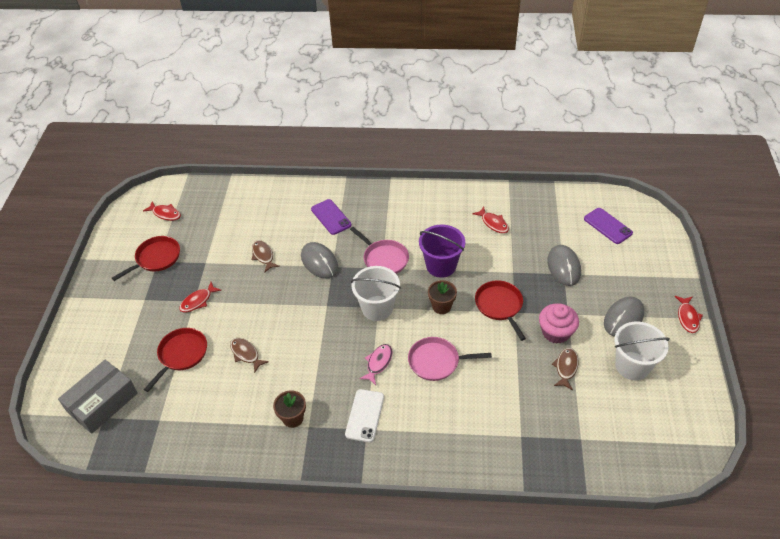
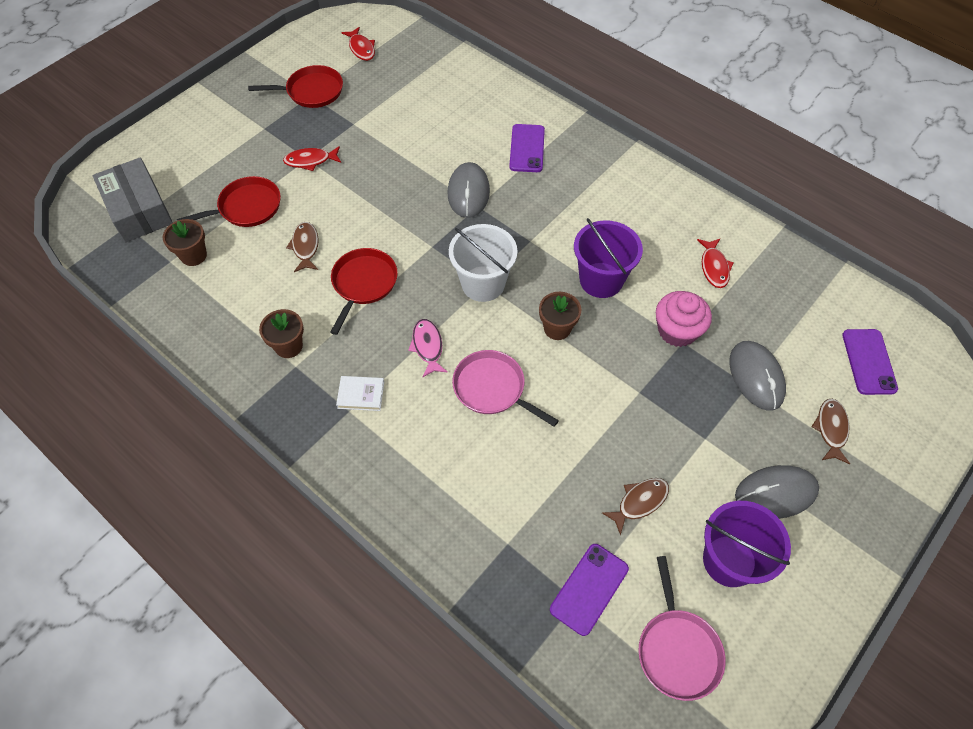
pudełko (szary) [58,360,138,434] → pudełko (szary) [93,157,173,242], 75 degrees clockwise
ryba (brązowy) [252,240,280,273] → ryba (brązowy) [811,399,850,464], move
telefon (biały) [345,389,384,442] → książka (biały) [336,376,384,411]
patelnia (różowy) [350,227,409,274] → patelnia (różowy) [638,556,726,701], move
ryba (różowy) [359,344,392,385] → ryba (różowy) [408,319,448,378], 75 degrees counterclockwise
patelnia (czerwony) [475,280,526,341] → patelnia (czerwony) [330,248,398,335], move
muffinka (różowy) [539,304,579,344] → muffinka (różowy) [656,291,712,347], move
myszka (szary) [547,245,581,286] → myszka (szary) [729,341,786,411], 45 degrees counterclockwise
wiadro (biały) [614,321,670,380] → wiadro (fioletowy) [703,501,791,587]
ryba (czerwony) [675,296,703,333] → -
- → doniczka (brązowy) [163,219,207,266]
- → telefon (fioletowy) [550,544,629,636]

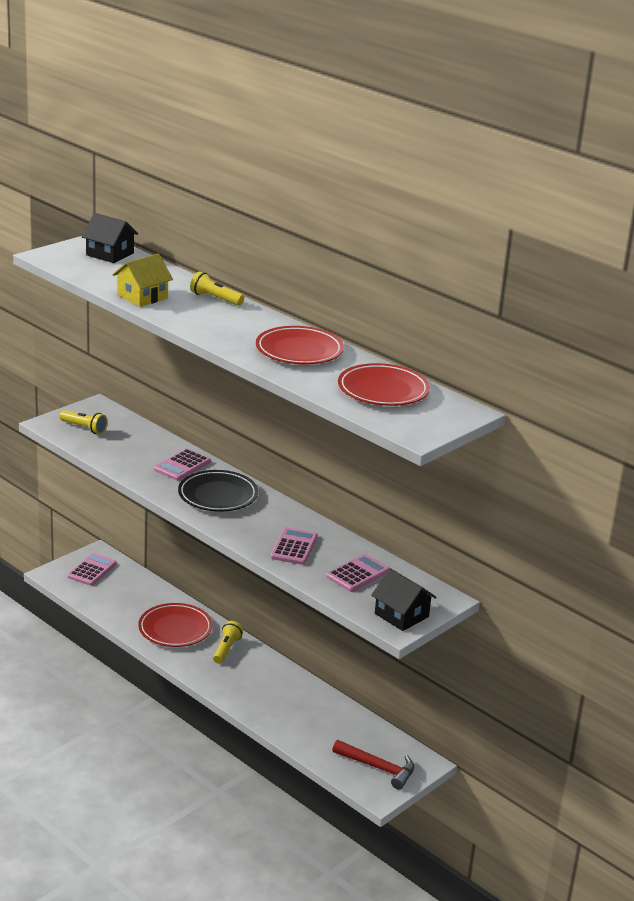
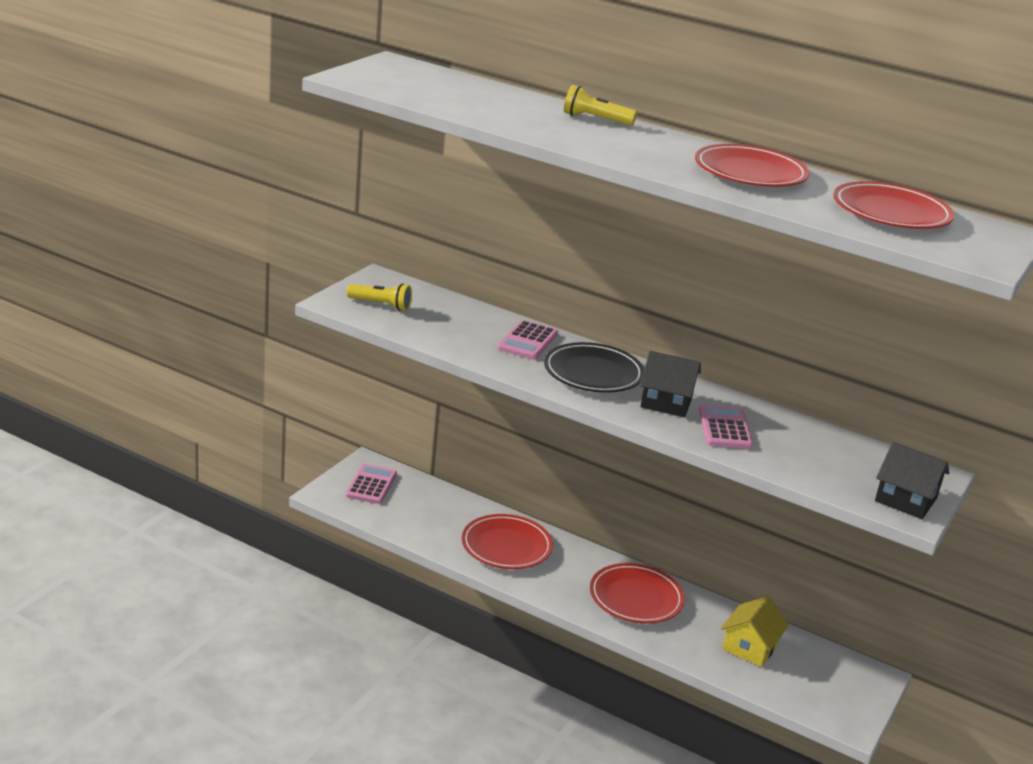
domek (czarny) [82,213,138,263] → domek (czarny) [640,351,701,417], move
domek (żółty) [112,253,173,307] → domek (żółty) [720,596,789,667], move
latarka (żółty) [213,621,243,664] → -
kalkulator (różowy) [326,554,390,592] → -
młotek (czerwony) [332,740,414,790] → -
- → talerz (czerwony) [590,563,685,624]

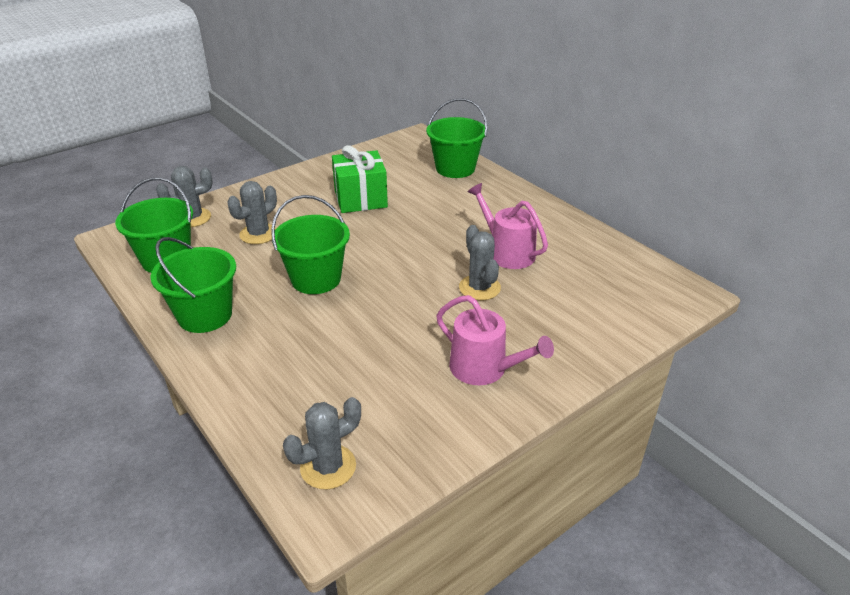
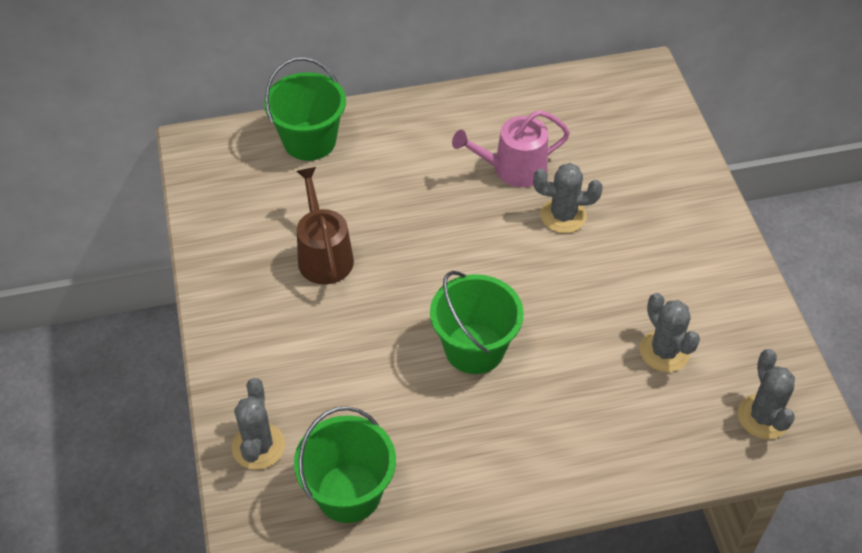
wiadro (zielony) [150,237,236,333] → -
kaktus (szary) [227,181,277,244] → kaktus (szary) [640,293,700,372], move
prezent (zielony) [332,145,388,213] → konewka (brązowy) [296,167,354,285]
konewka (różowy) [436,295,554,385] → -

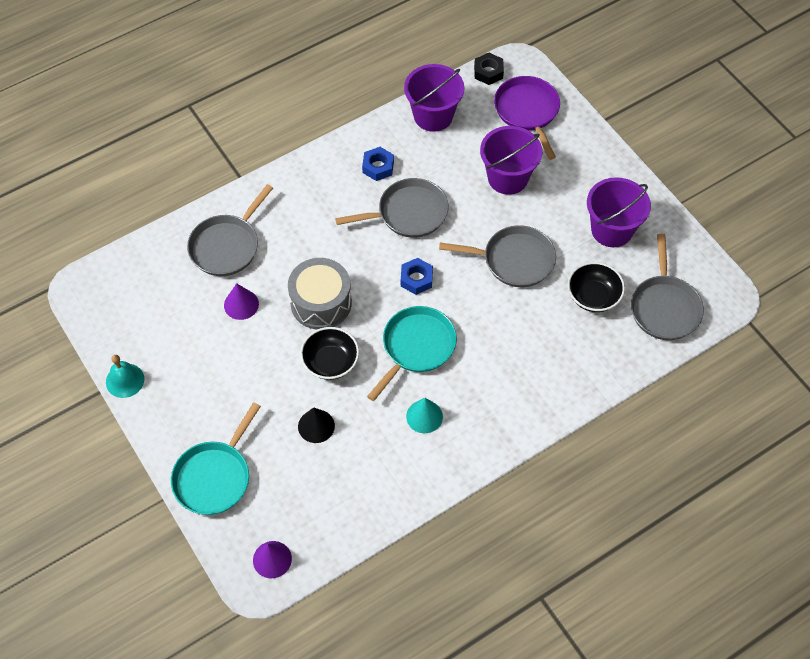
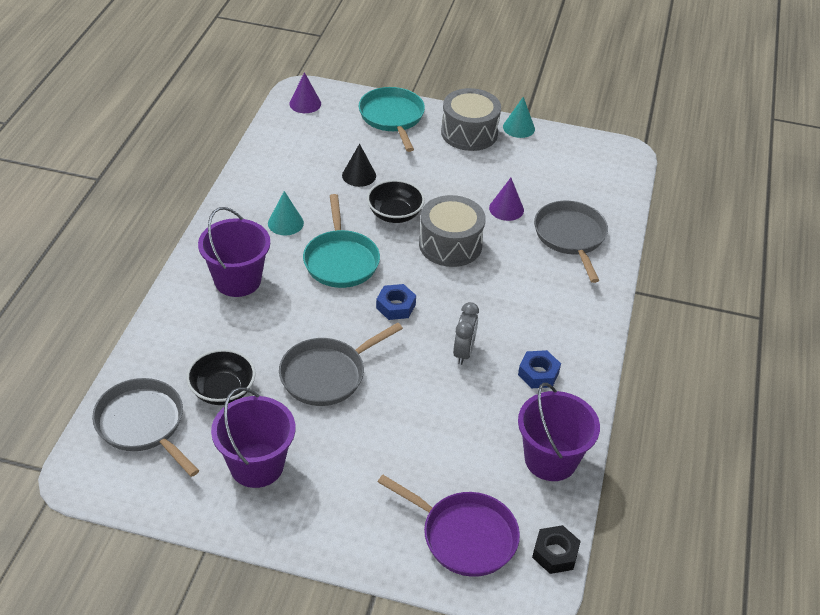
dzwonek (turkusowy) [106,355,144,398] → stożek (turkusowy) [503,97,535,138]
patelnia (szary) [335,178,449,238] → budzik (szary) [453,302,479,365]
wiadro (fioletowy) [480,126,542,195] → wiadro (fioletowy) [198,207,270,297], move
- → bęben (szary) [441,88,501,151]

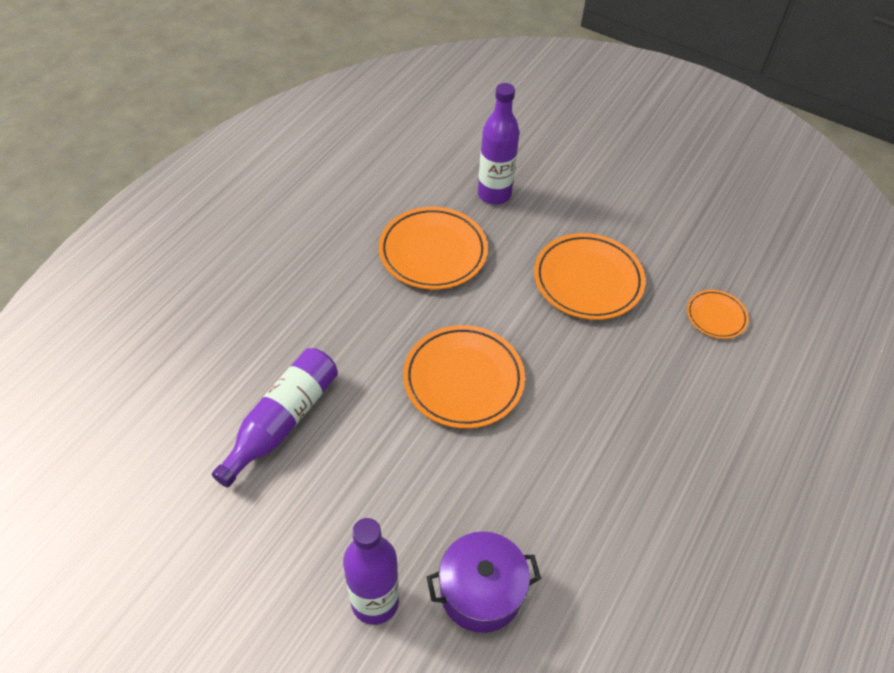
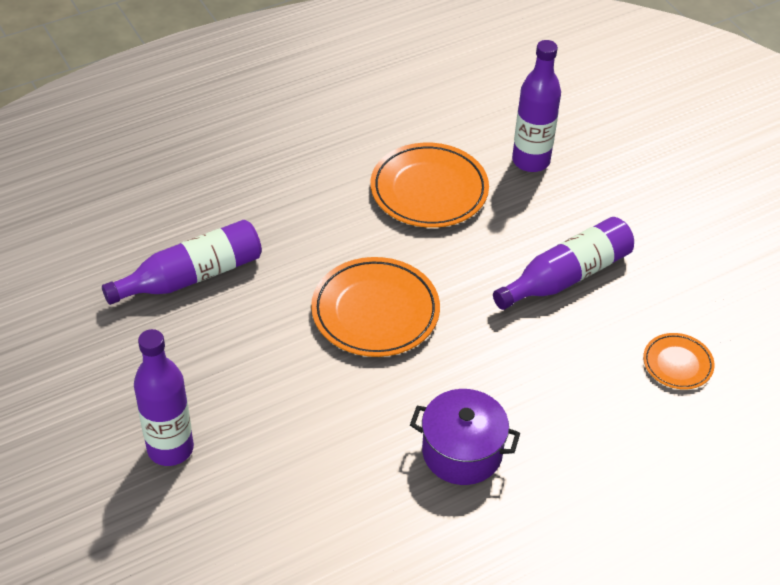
garnek (fioletowy) [427,531,541,633] → garnek (fioletowy) [410,389,520,485], move
talerz (pomarańczowy) [534,233,645,320] → butelka (fioletowy) [493,217,634,310]

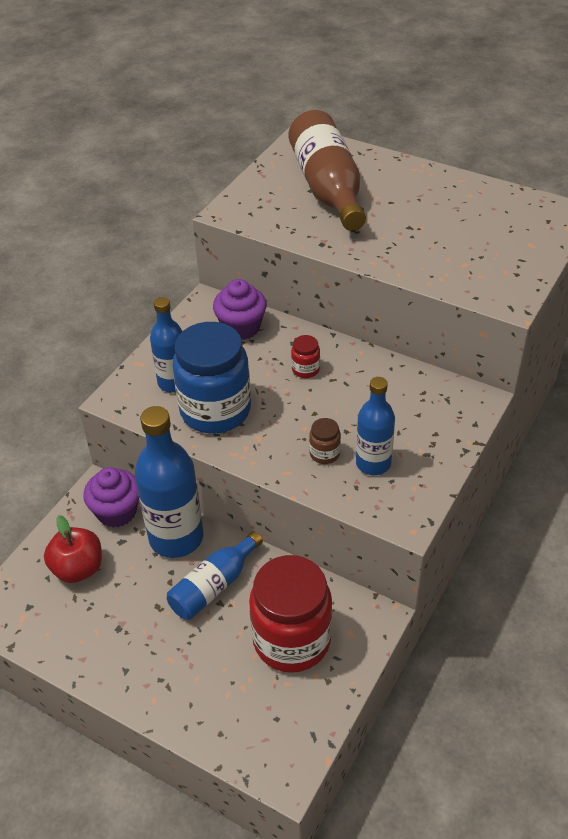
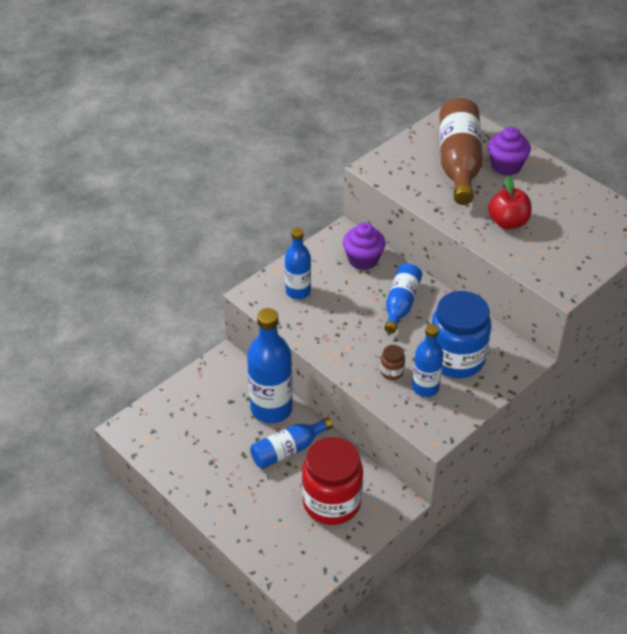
jabłko (czerwony) [44,515,102,583] → jabłko (czerwony) [488,176,531,229], move
muffinka (fioletowy) [84,467,139,528] → muffinka (fioletowy) [488,127,531,176], move
słoik (niebieski) [173,322,251,434] → słoik (niebieski) [432,291,491,378], move
słoik (czerwony) [291,335,320,378] → butelka (niebieski) [384,263,422,334]

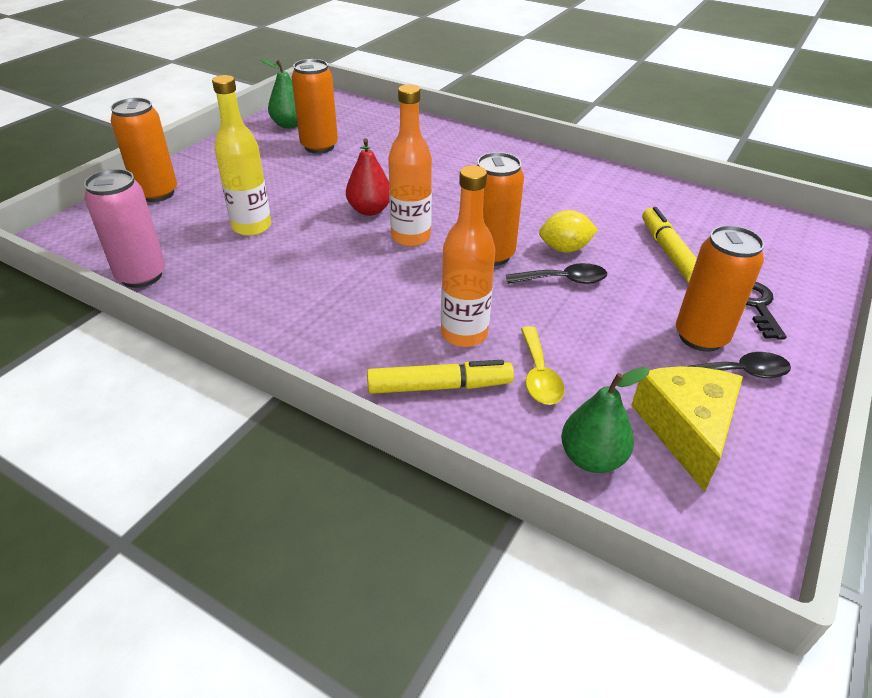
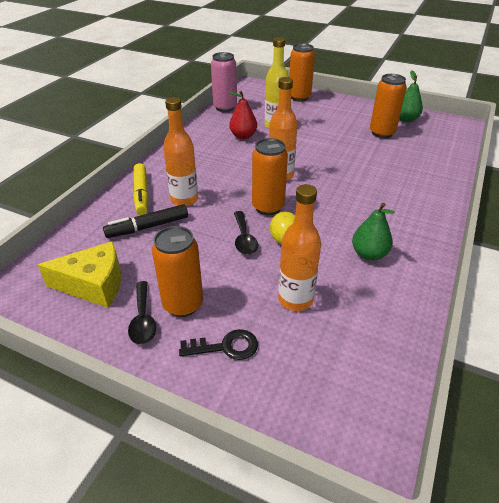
gruszka (czerwony) [346,138,389,216] → gruszka (czerwony) [228,91,257,139], move
łyżka (żółty) [521,326,565,405] → flamaster (czarny) [103,204,188,238]
gruszka (zielony) [561,367,650,473] → gruszka (zielony) [352,203,395,261], move
flamaster (żółty) [642,207,697,283] → butelka (pomarańczowy) [278,184,321,311]

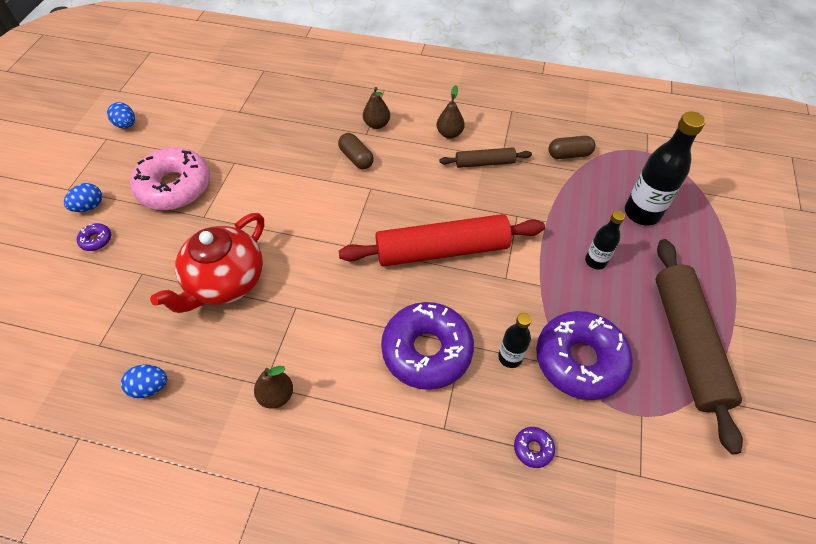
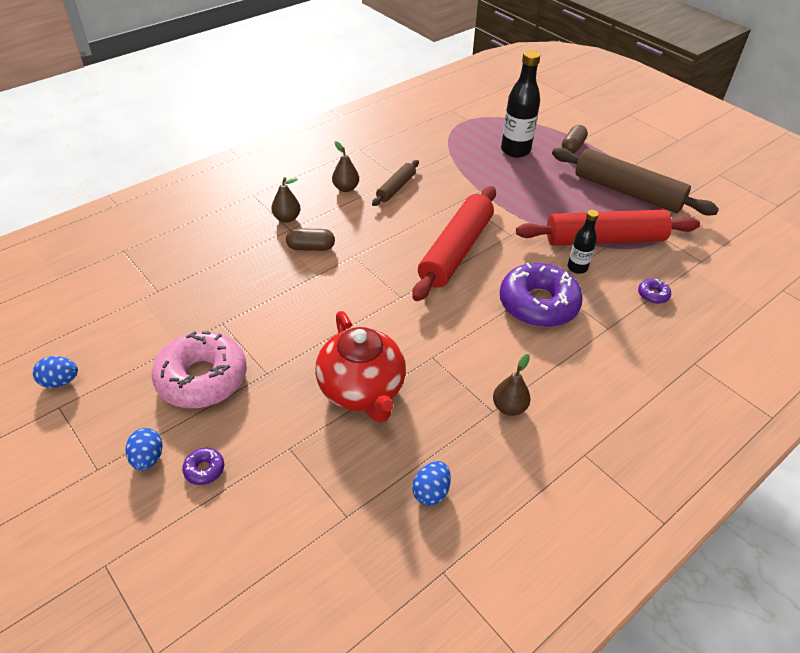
donut (fioletowy) [536,311,633,400] → wałek do ciasta (czerwony) [516,210,700,246]
kapsułka (brązowy) [548,136,596,159] → kapsułka (brązowy) [562,125,588,154], move
butelka (czarny) [585,210,625,270] → -

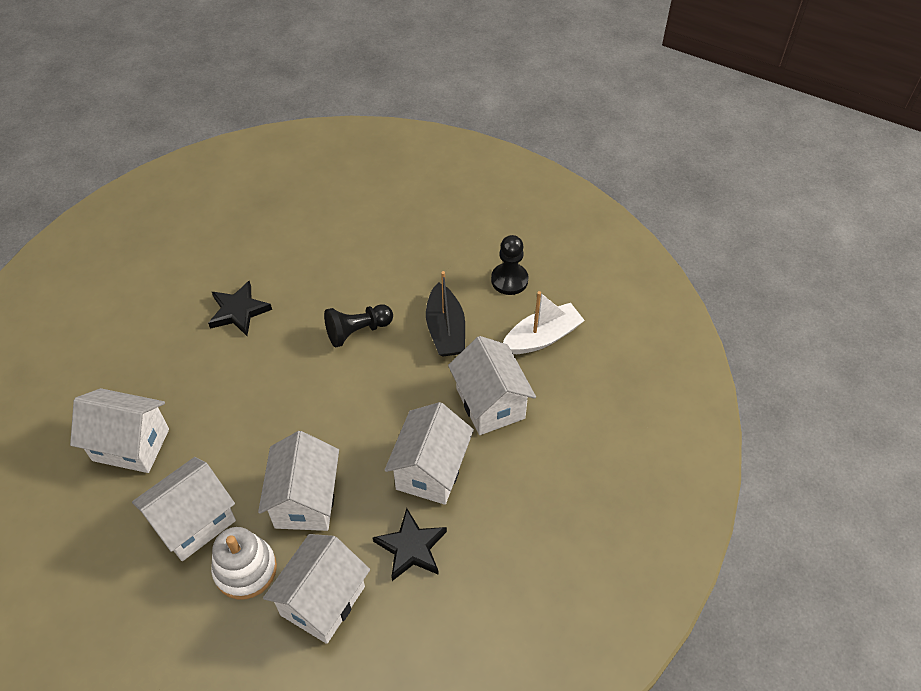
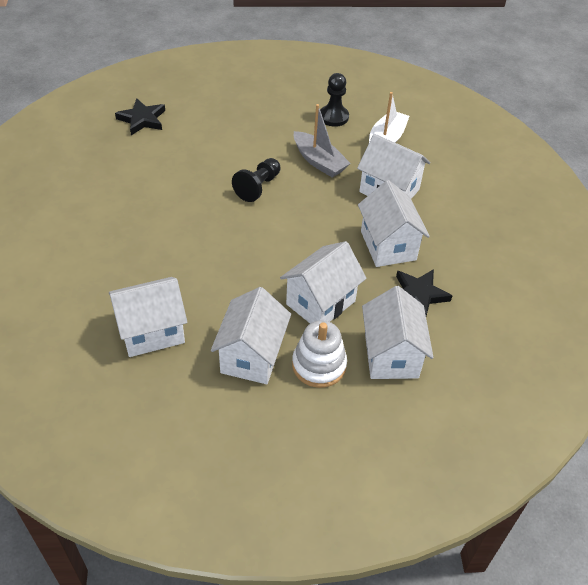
gwiazda (czarny) [208,281,272,336] → gwiazda (czarny) [115,98,165,135], move
domek (biały) [258,431,339,531] → domek (biały) [280,241,367,324], 75 degrees clockwise
łódka (czarny) [426,271,465,356] → łódka (szary) [294,104,351,178]

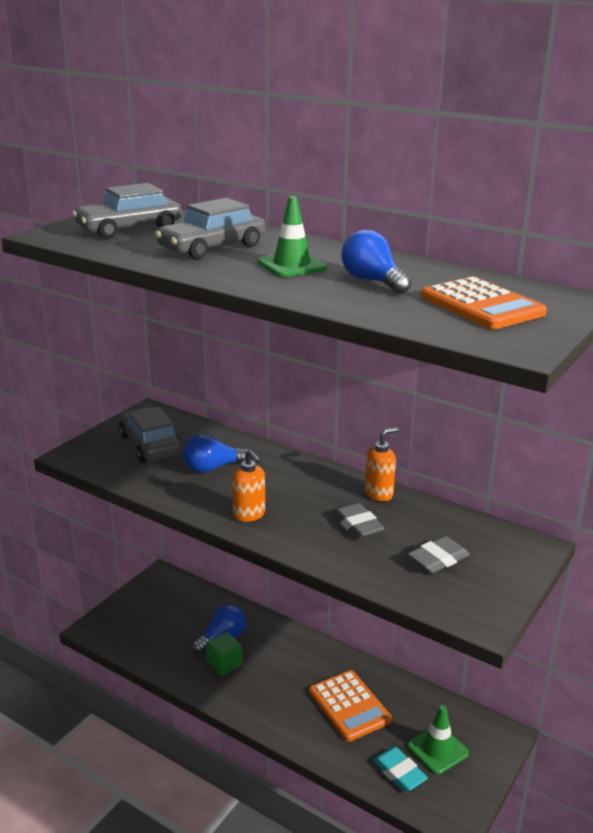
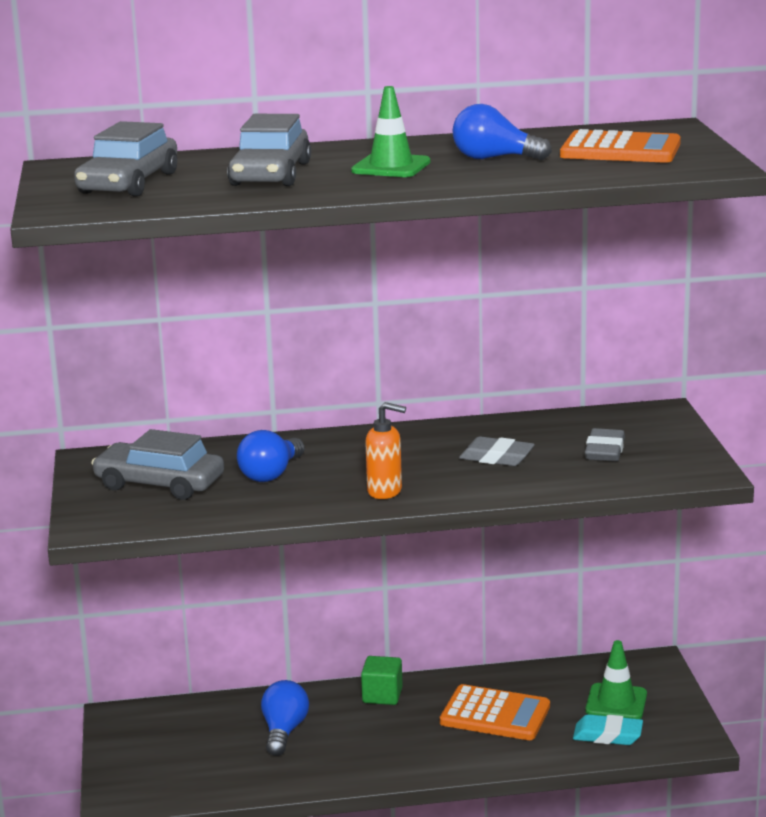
sześcian (zielony) [206,632,242,676] → sześcian (zielony) [361,656,403,705], move
dozownik mydła (pomarańczowy) [365,427,399,502] → -

